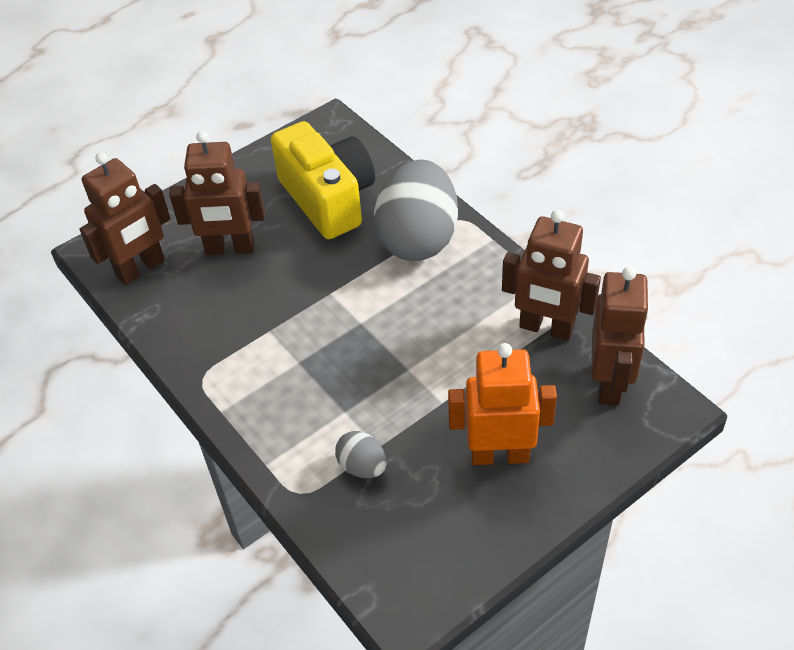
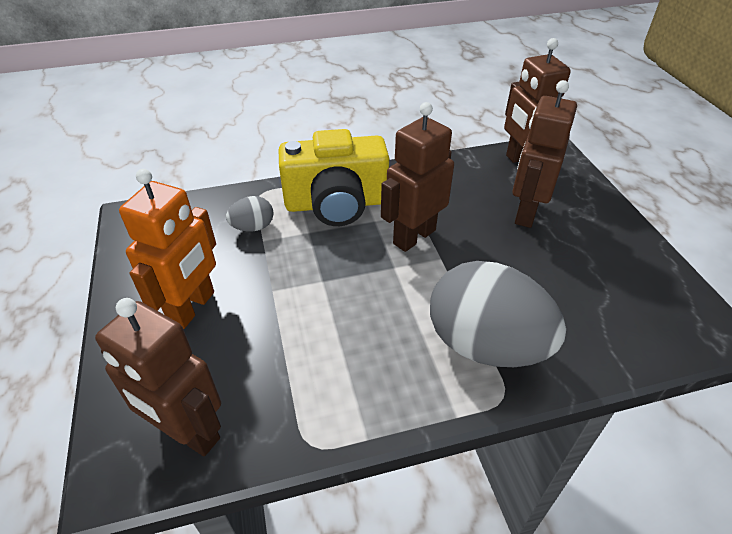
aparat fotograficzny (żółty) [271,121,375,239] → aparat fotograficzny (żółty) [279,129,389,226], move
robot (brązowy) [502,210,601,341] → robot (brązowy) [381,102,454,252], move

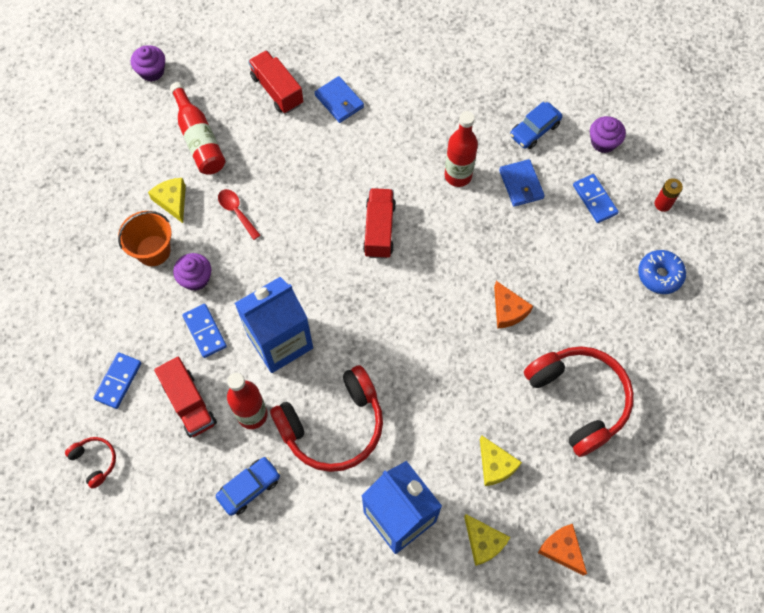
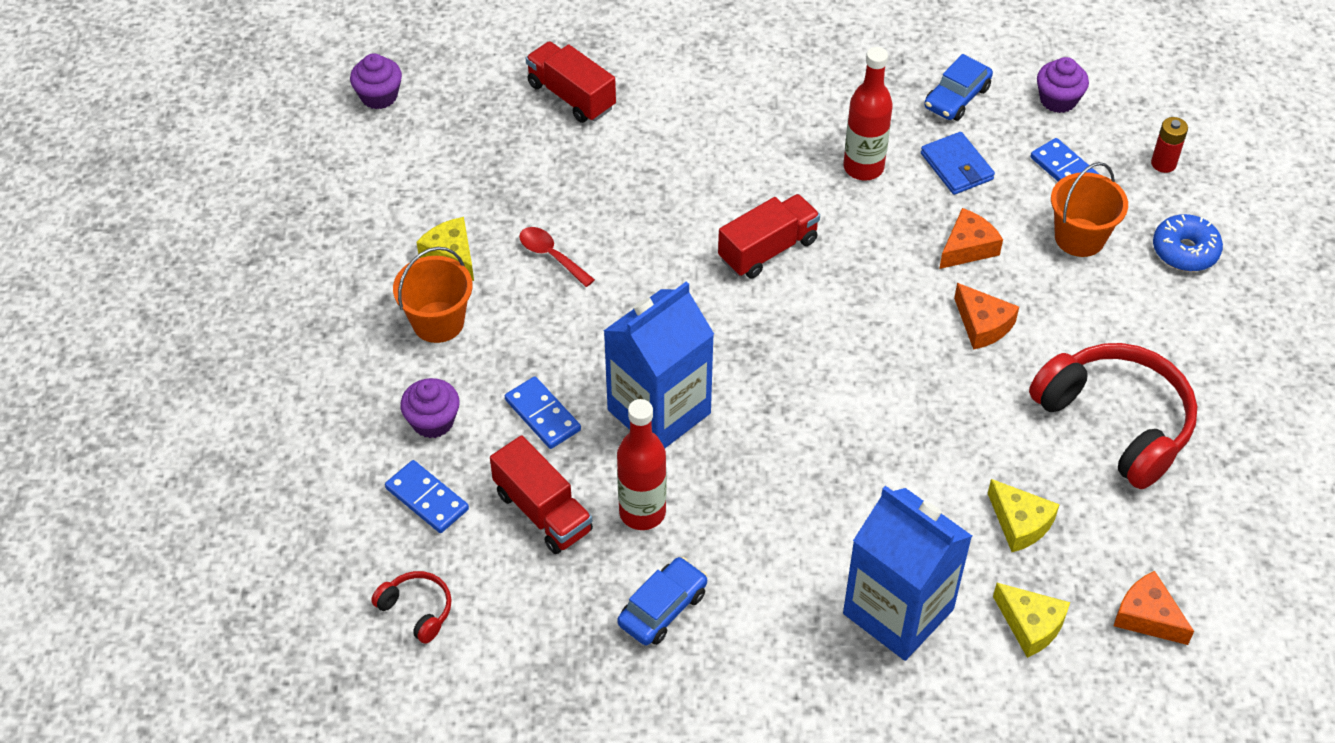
kostka domina (niebieski) [94,352,141,409] → kostka domina (niebieski) [385,460,469,533], 60 degrees counterclockwise
butelka (czerwony) [170,82,225,175] → -
muffinka (fioletowy) [173,253,211,291] → muffinka (fioletowy) [400,378,460,438], move
słuchawki (czerwony) [270,365,383,472] → -
portfel (niebieski) [315,76,364,123] → -
ciężarówka (czerwony) [363,188,396,259] → ciężarówka (czerwony) [718,194,820,279], 60 degrees clockwise
- → ser (pomarańczowy) [939,208,1003,269]
- → wiadro (pomarańczowy) [1051,162,1128,257]

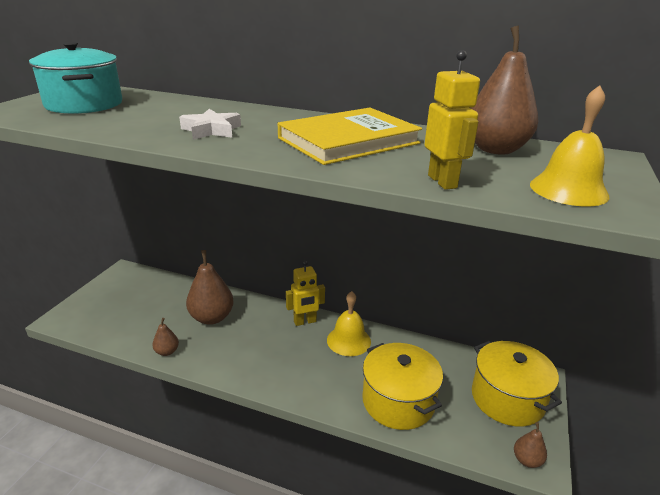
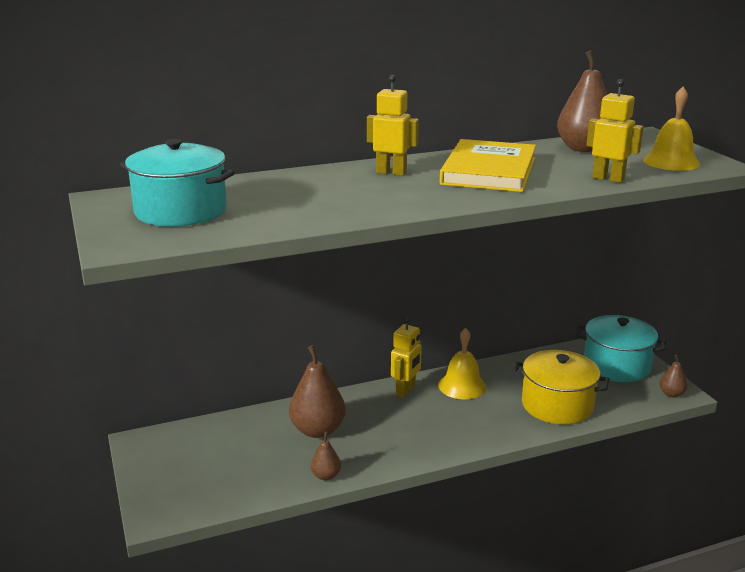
gwiazda (biały) [179,109,241,140] → -
garnek (żółty) [472,341,562,427] → garnek (turkusowy) [576,315,666,382]
- → robot (żółty) [367,75,419,176]

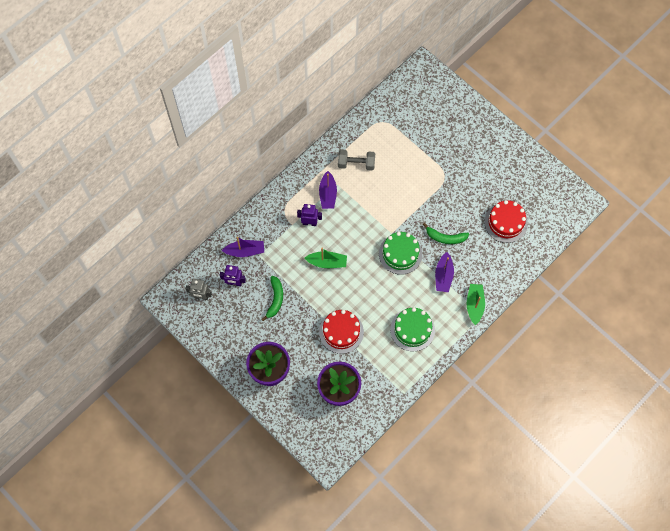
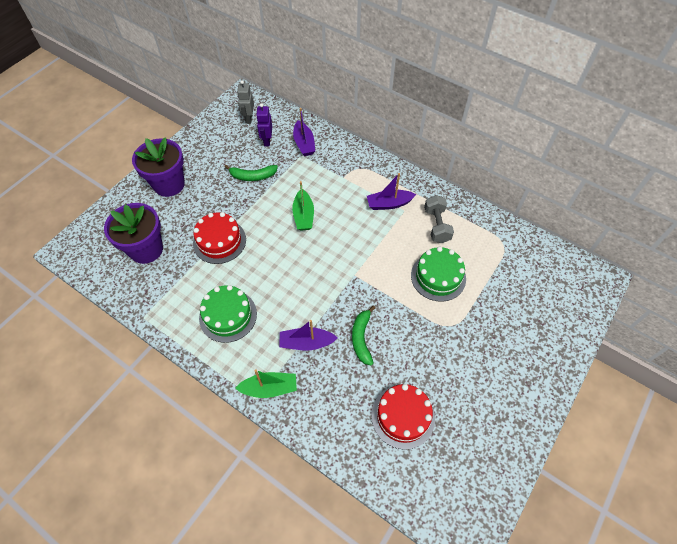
robot (fioletowy) [297,204,322,226] → -
tort (zielony) [379,232,422,275] → tort (zielony) [411,247,466,302], move

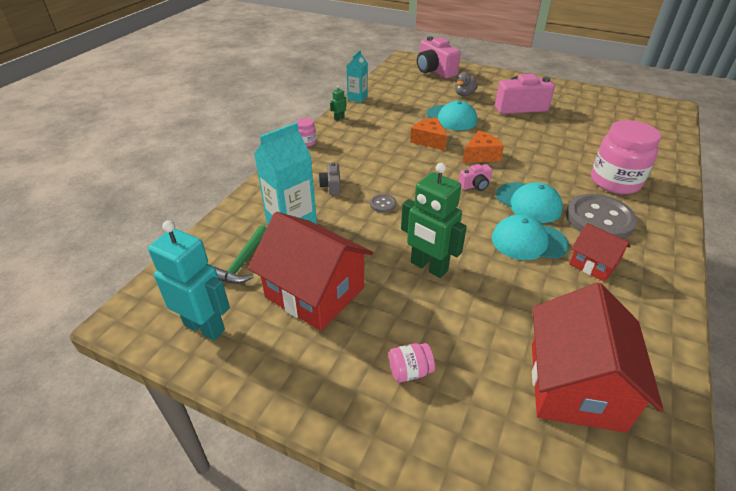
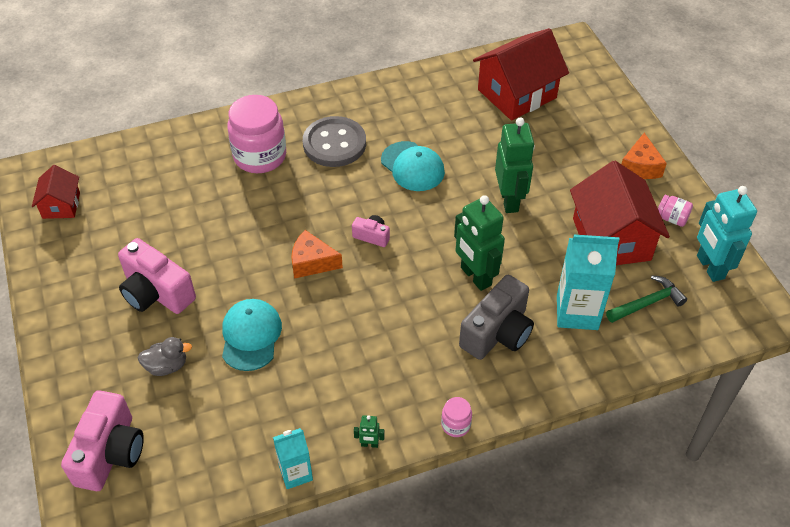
aparat fotograficzny (szary) [319,162,341,195] → aparat fotograficzny (szary) [459,275,534,360], x2.02
guzik (szary) [370,194,396,213] → robot (zielony) [454,195,505,291]
słoik (różowy) [389,343,435,383] → słoik (różowy) [658,195,693,227], move
ser (pomarańczowy) [410,117,447,151] → ser (pomarańczowy) [622,133,667,179], move
czapka (turkusowy) [496,182,563,223] → -
domek (czerwony) [569,223,631,282] → domek (czerwony) [32,165,80,219], move

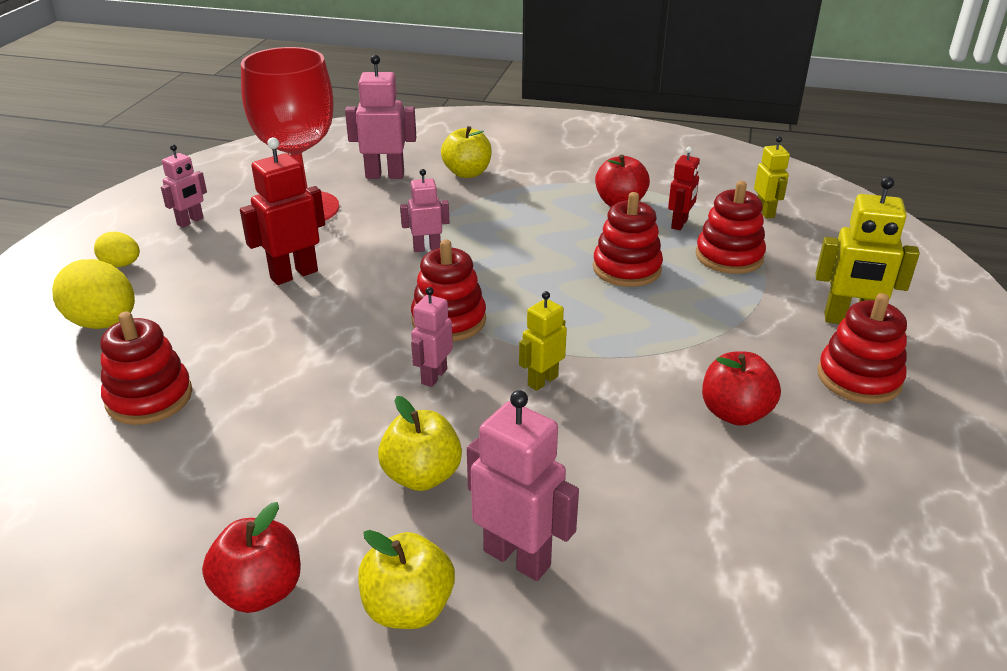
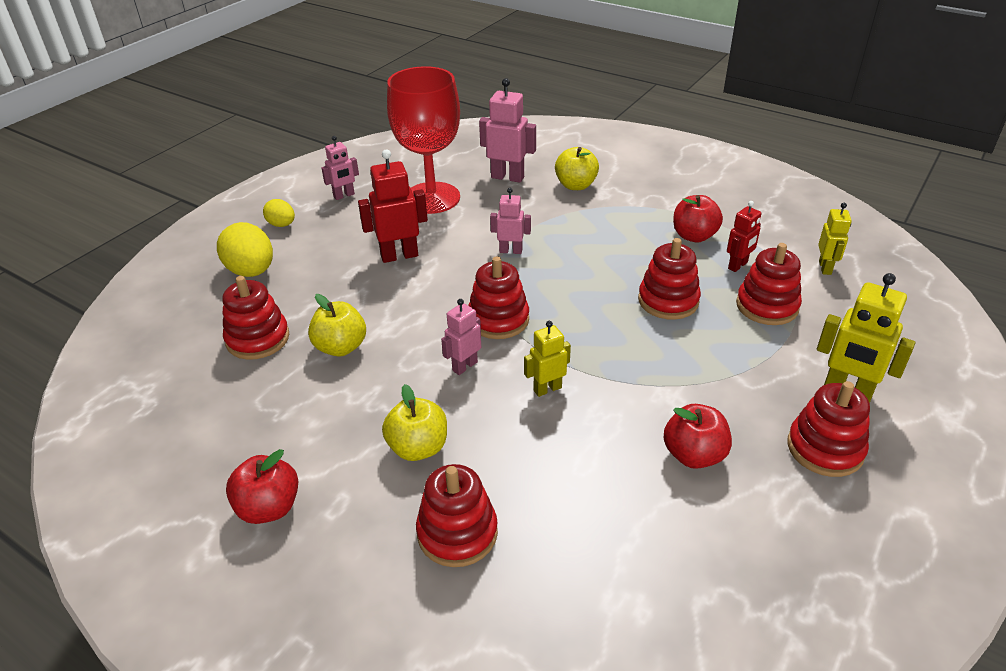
jabłko (żółty) [358,530,455,629] → jabłko (żółty) [308,294,366,356], move
robot (różowy) [467,390,579,581] → zabawka nakładanka (czerwony) [416,464,498,567]

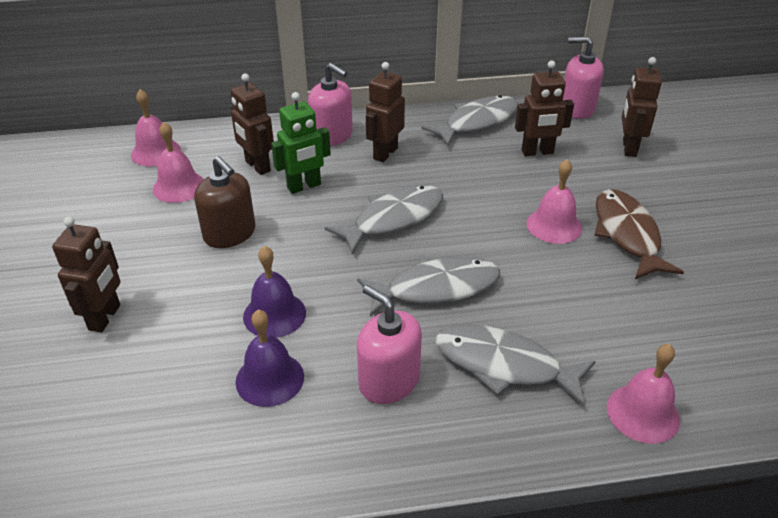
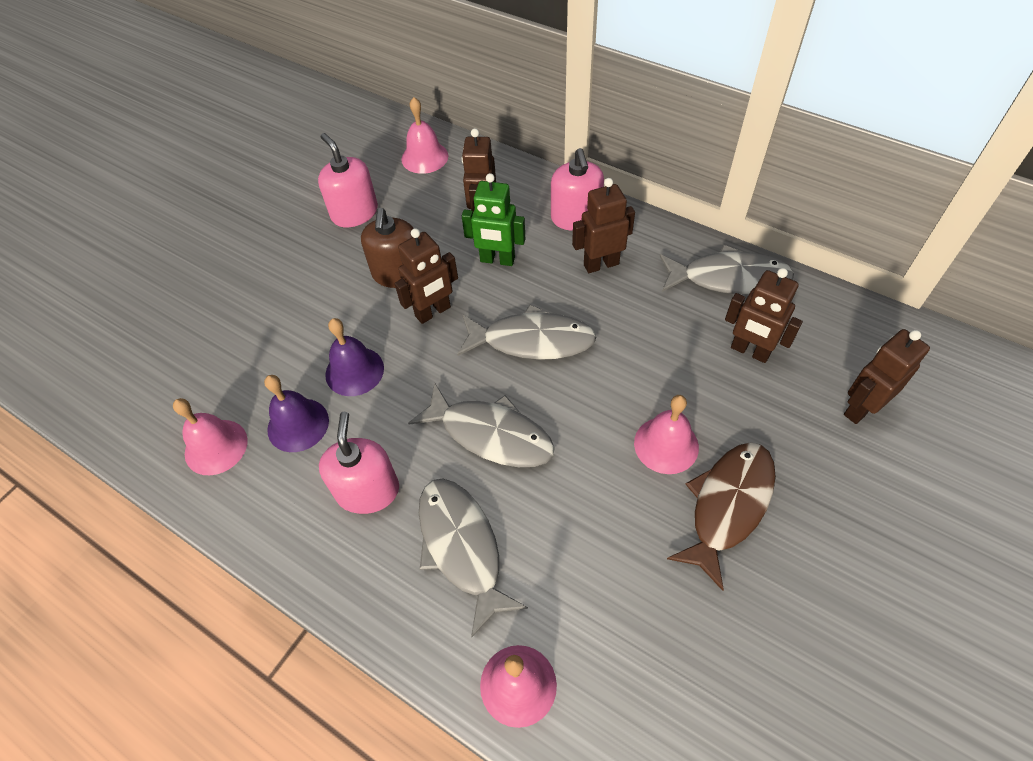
robot (brązowy) [52,216,120,332] → robot (brązowy) [395,228,458,324], move
dzwonek (różowy) [153,122,204,203] → dzwonek (różowy) [173,398,248,475], move
dozownik mydła (różowy) [563,36,604,119] → dozownik mydła (różowy) [318,133,378,227], move

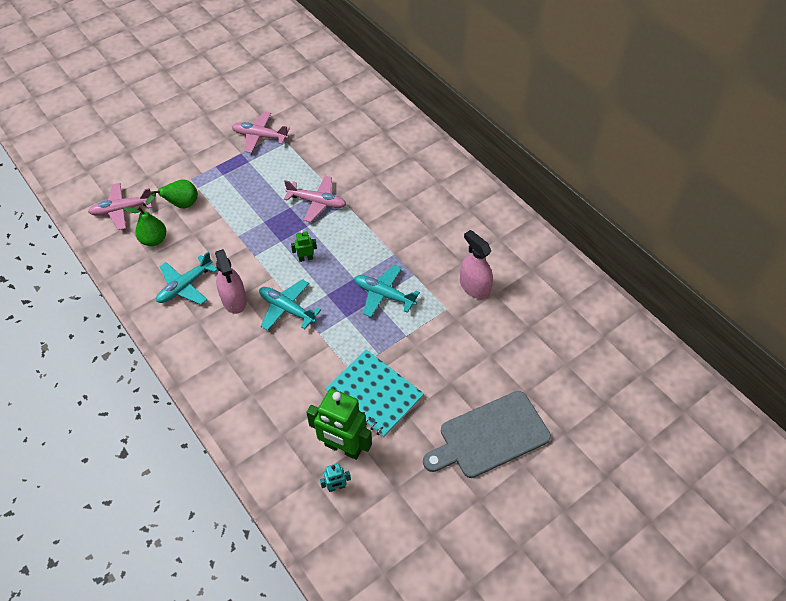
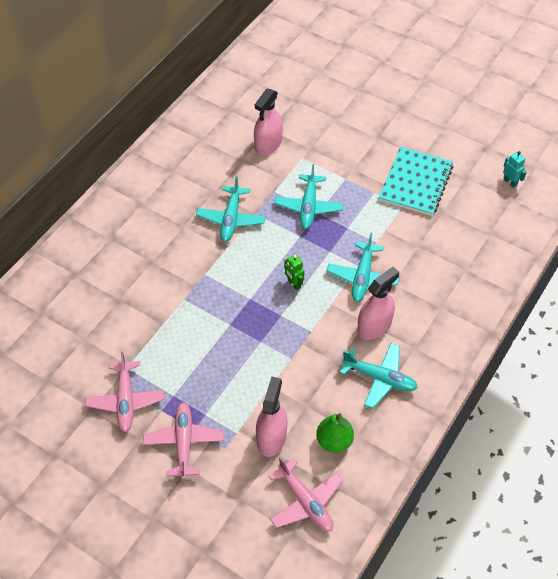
gruszka (zielony) [145,180,198,209] → spryskiwacz (różowy) [256,377,287,457]
samolot (różowy) [284,176,346,222] → samolot (różowy) [143,402,224,480], move
robot (zielony) [306,388,372,460] → -
deska do krojenia (szary) [423,391,551,478] → -
- → samolot (turkusowy) [196,176,266,242]

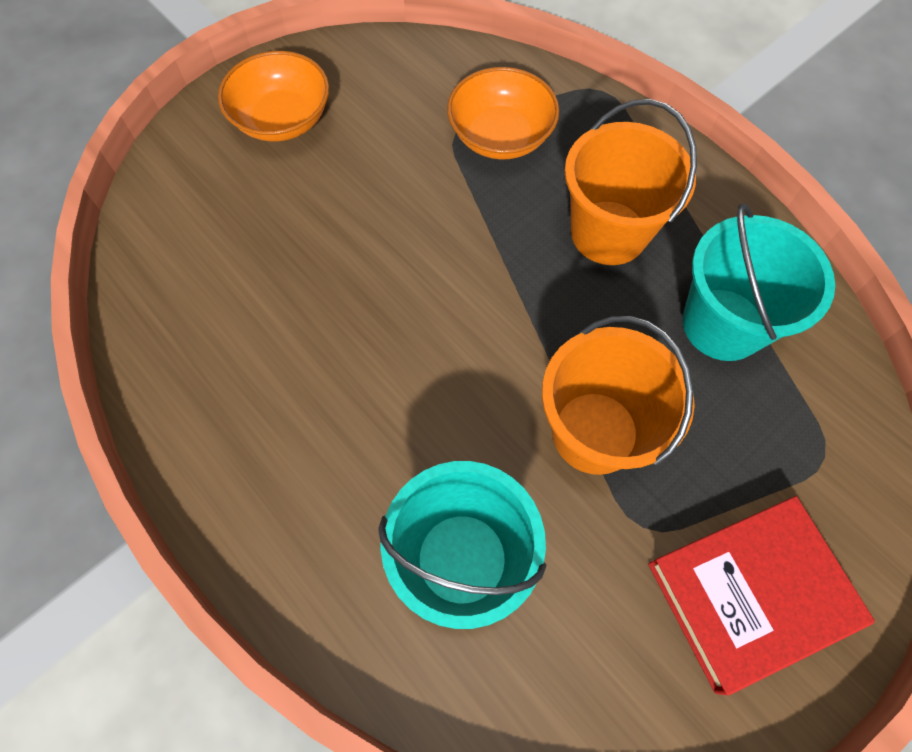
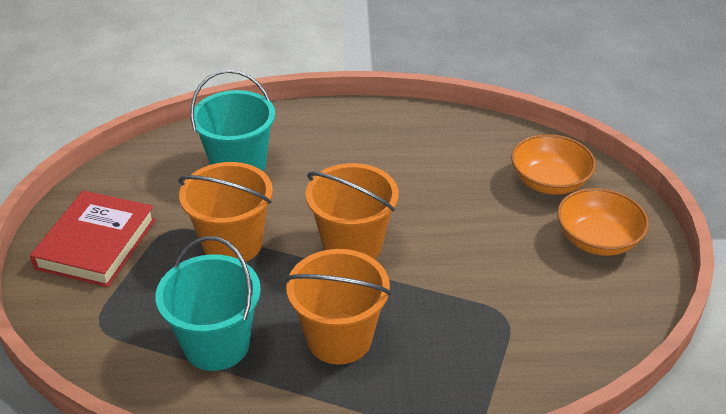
miska (pomarańczowy) [447,67,559,160] → miska (pomarańczowy) [511,134,596,195], move
- → wiadro (pomarańczowy) [306,163,399,259]

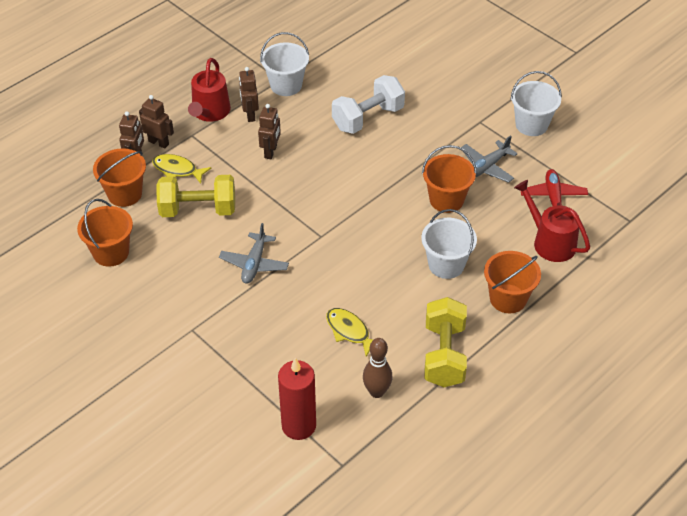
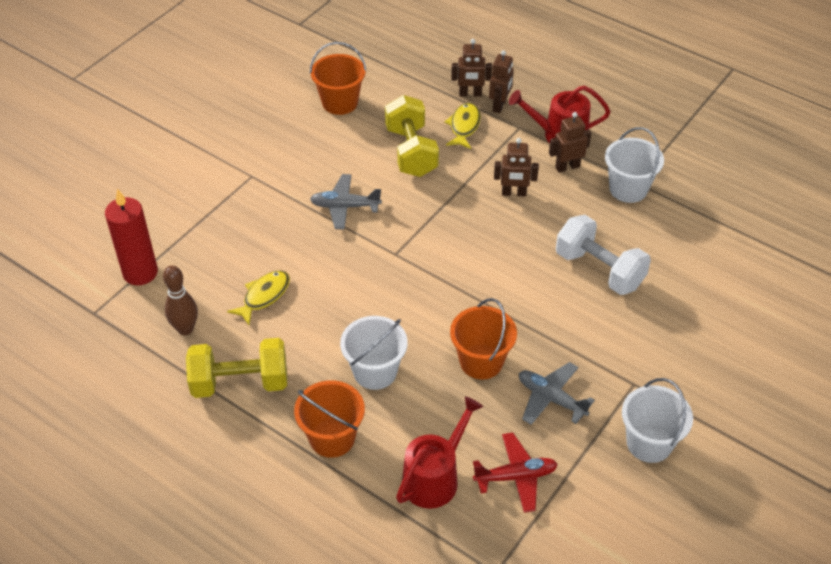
wiadro (pomarańczowy) [93,148,146,207] → -

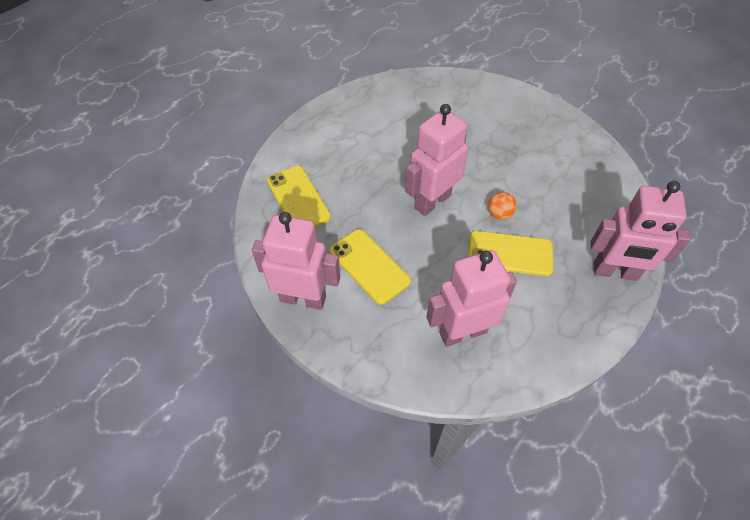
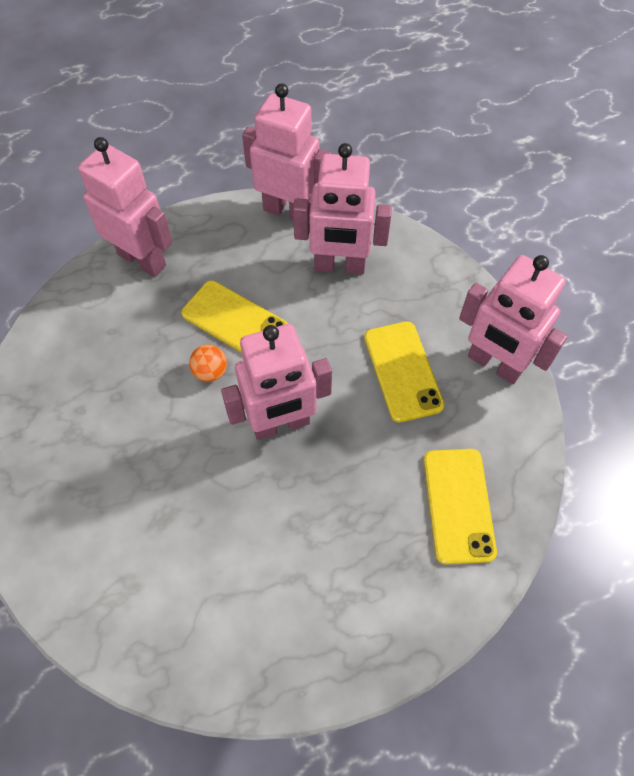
- → robot (różowy) [242,83,331,220]

